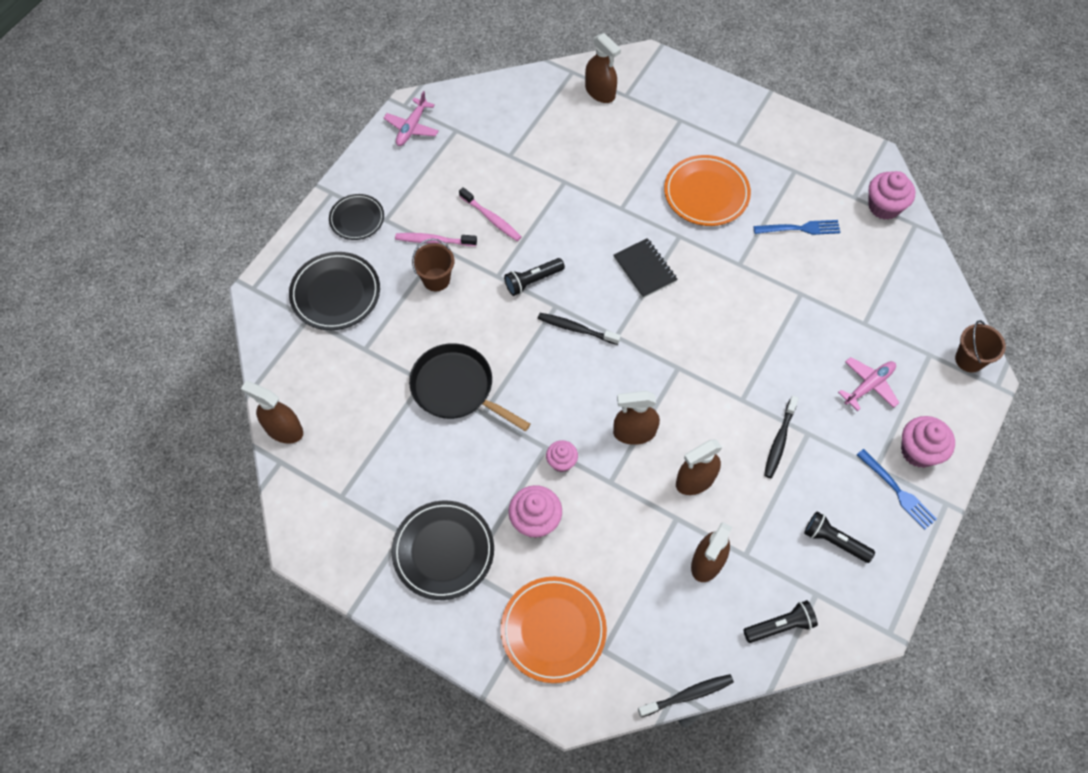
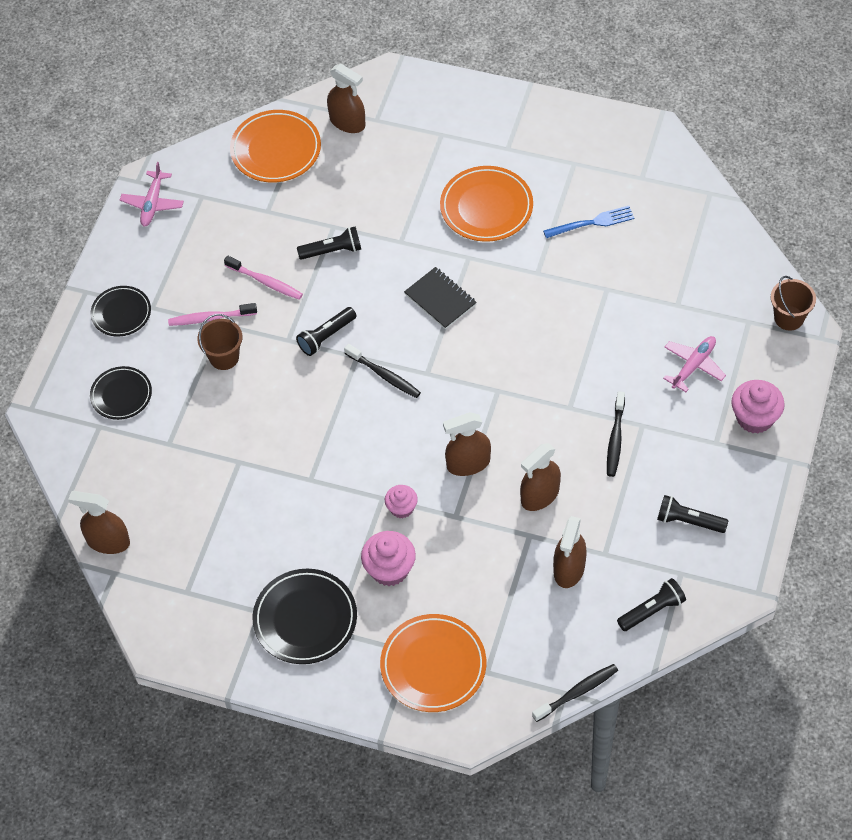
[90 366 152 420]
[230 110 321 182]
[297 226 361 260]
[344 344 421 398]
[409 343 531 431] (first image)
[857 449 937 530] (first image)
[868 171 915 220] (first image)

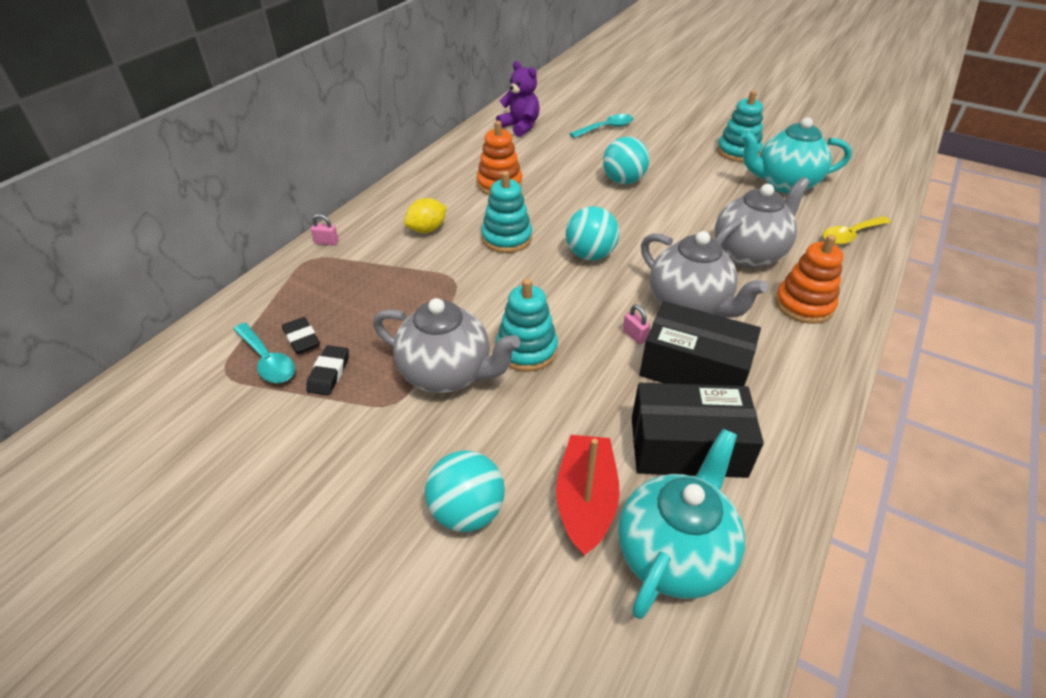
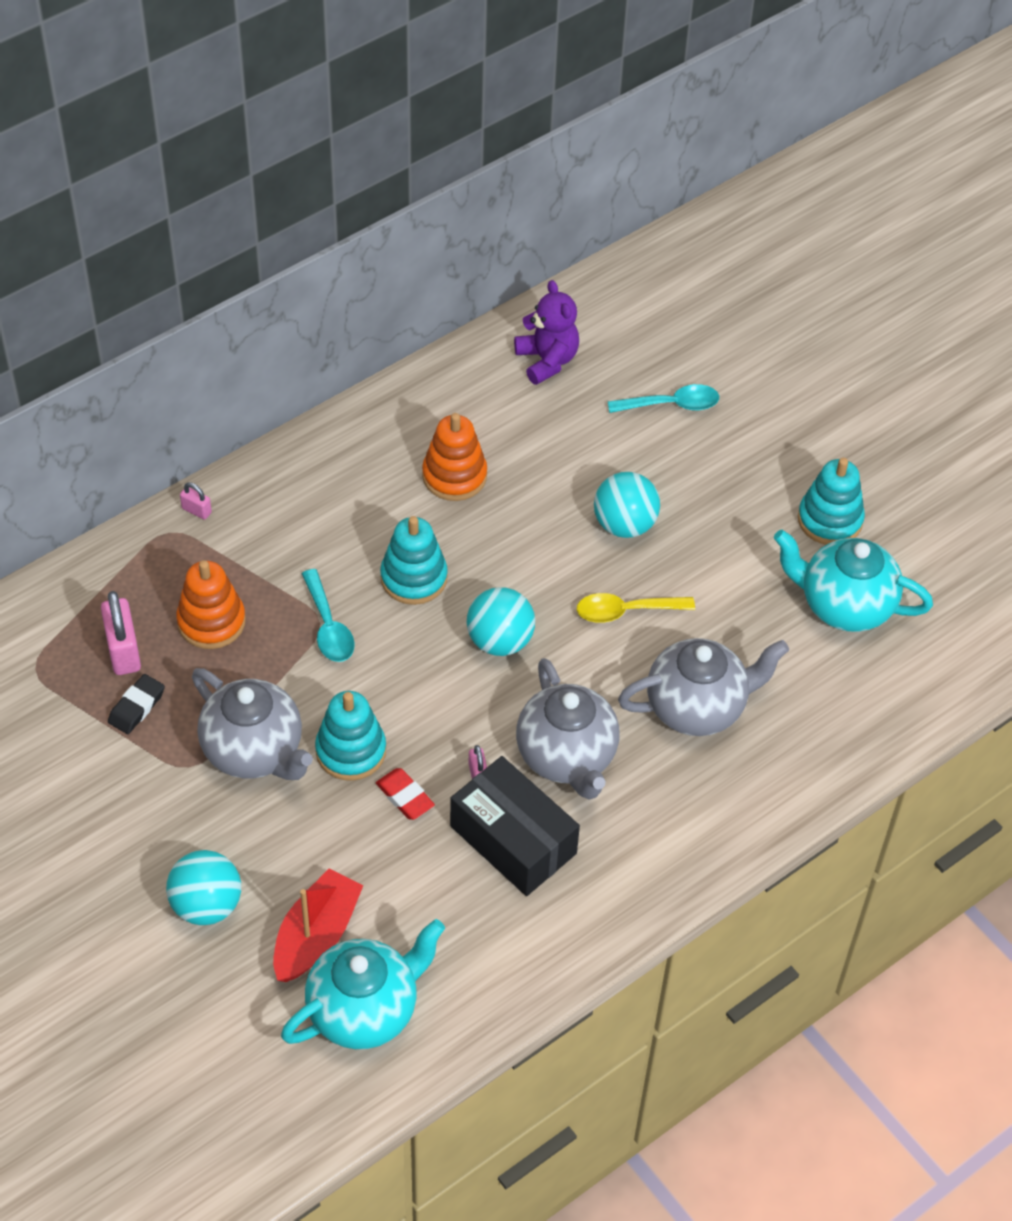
[101 591 141 675]
[176 560 246 649]
[301 569 355 662]
[376 768 435 820]
[577 593 695 623]
[404 198 447 233] (first image)
[632 383 764 478] (first image)

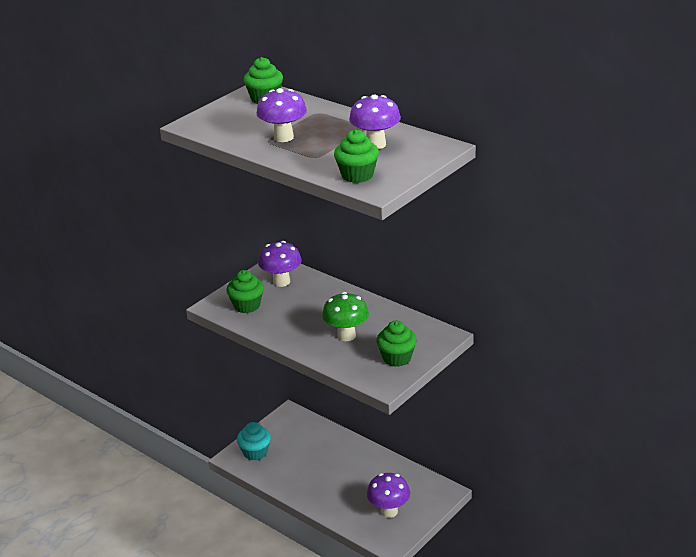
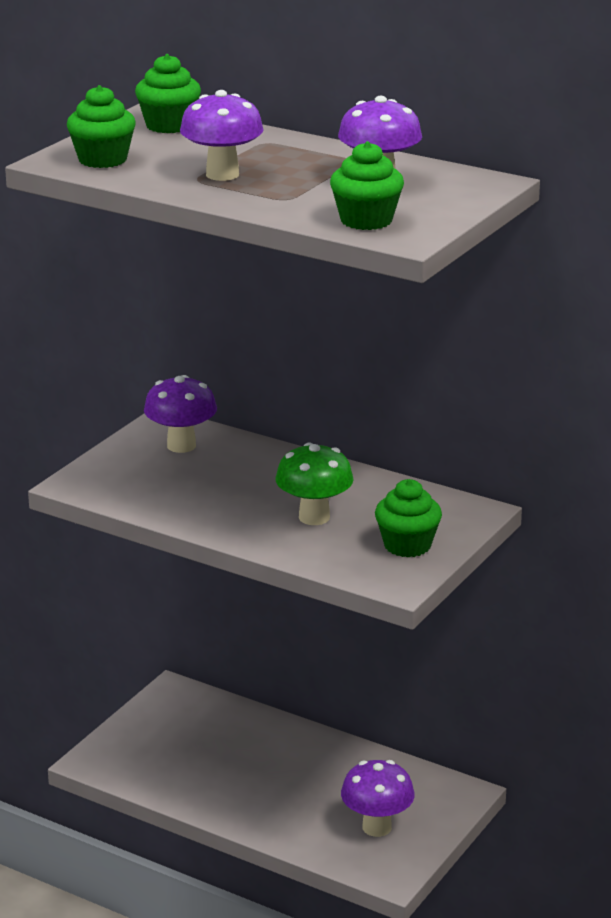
[67 85 136 168]
[237 422 271 461] (first image)

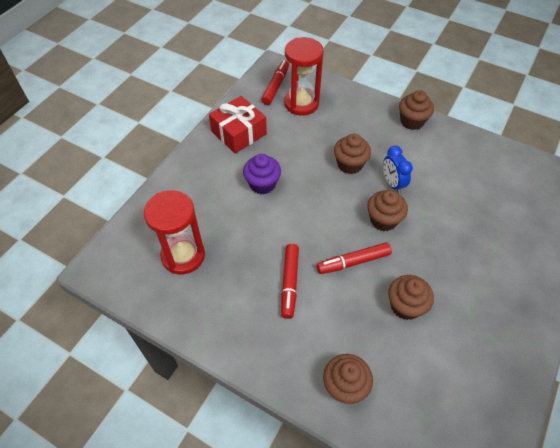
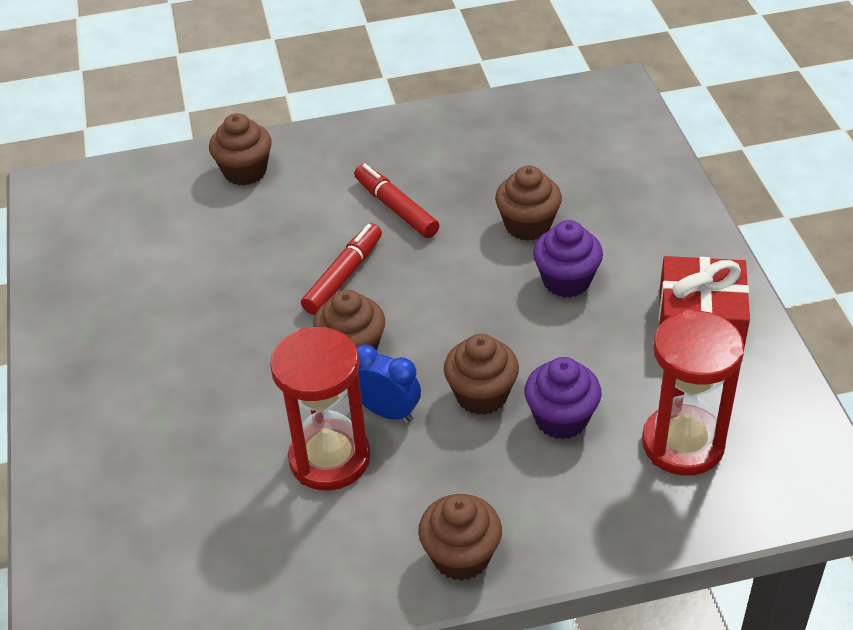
[270 327 370 490]
[495 165 562 241]
[525 357 602 439]
[261 60 289 105] (first image)

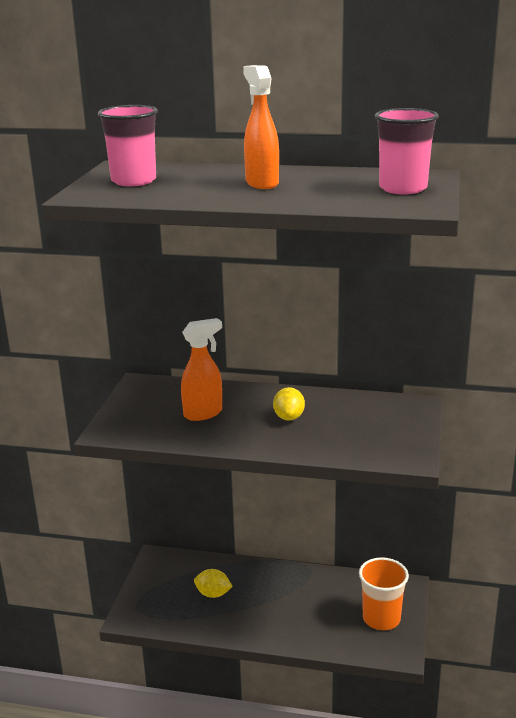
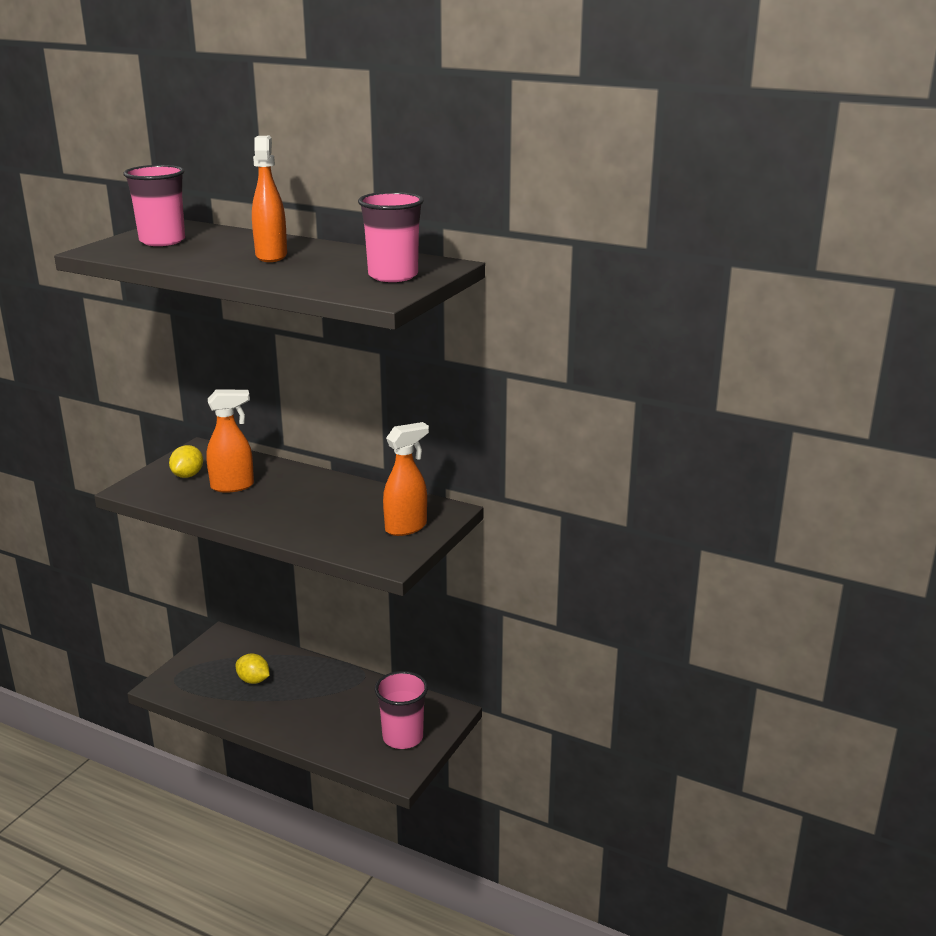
[169 445 203 478]
[375 671 428 749]
[383 422 429 536]

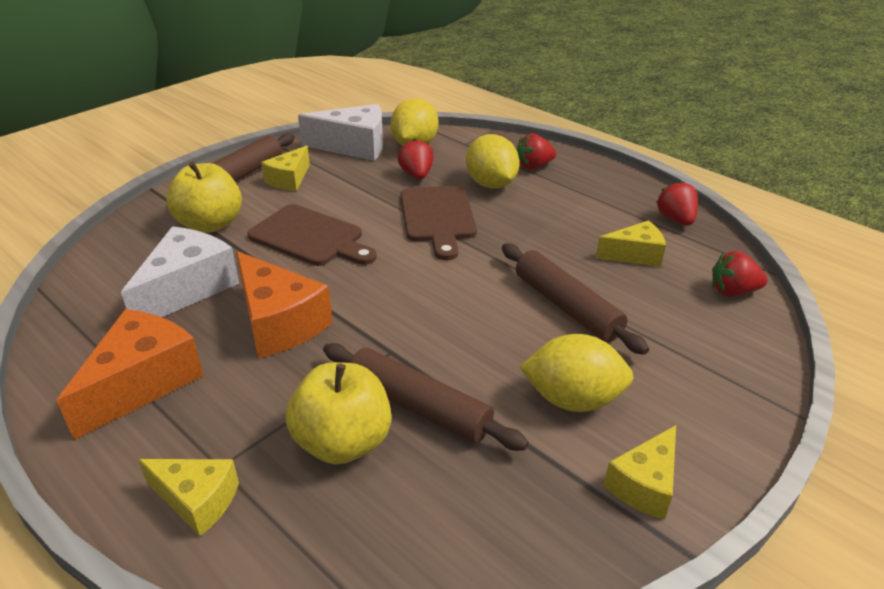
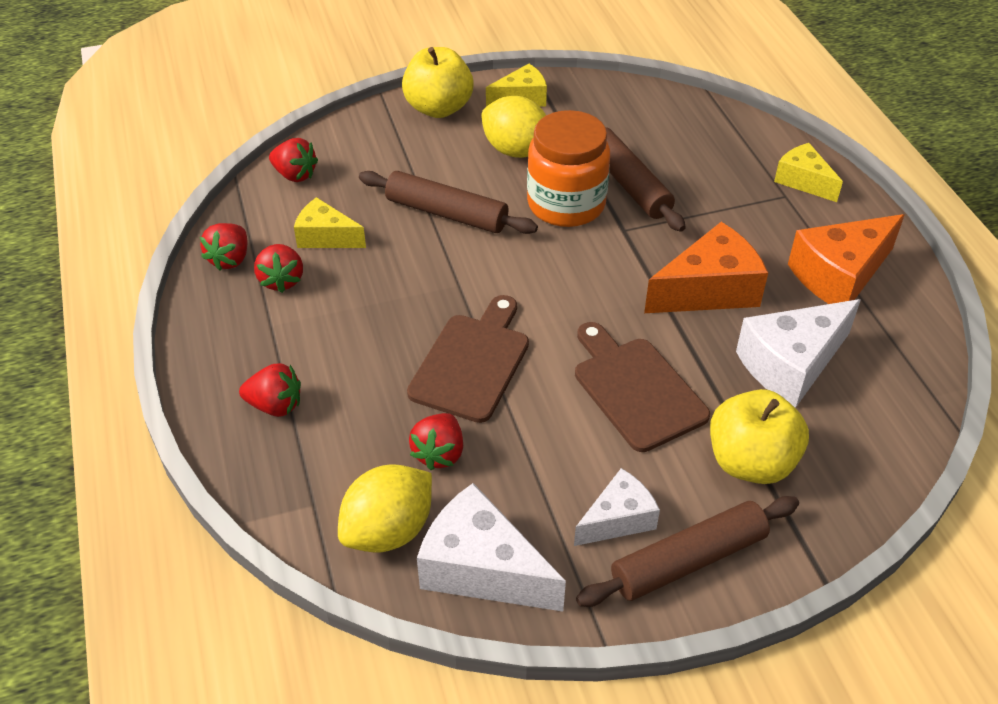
[254 244 303 293]
[359 171 538 234]
[402 47 474 118]
[527 110 610 227]
[574 468 660 546]
[644 222 768 313]
[466 134 520 189] (first image)

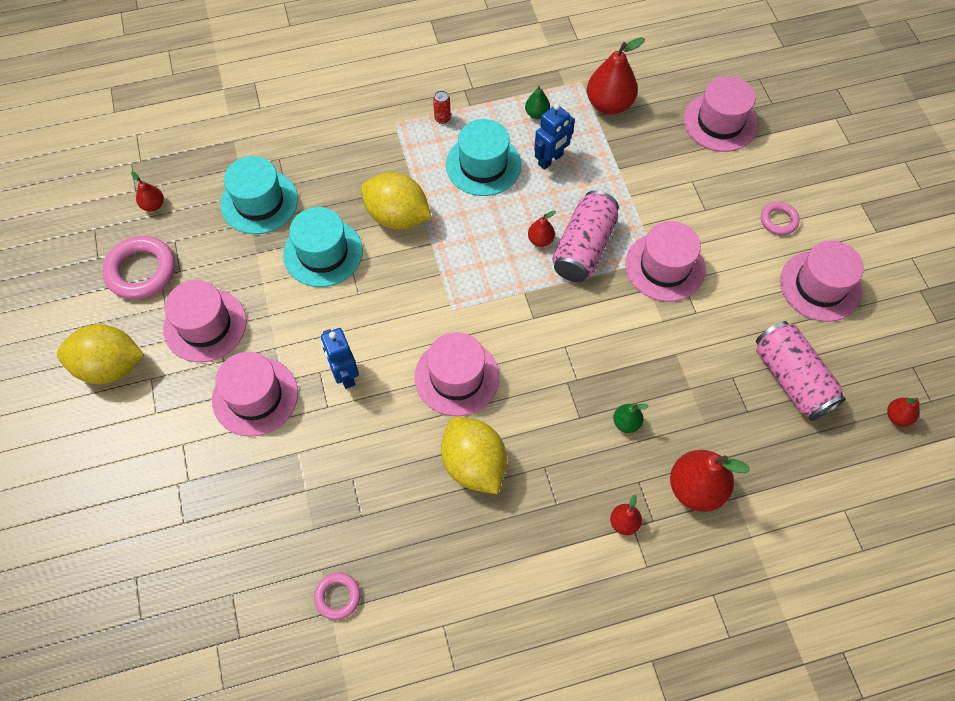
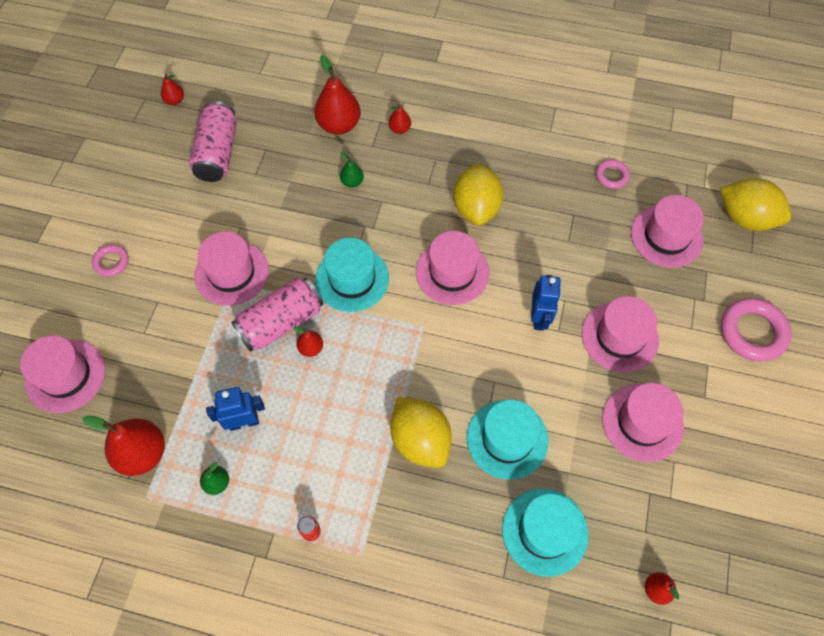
[315 238 389 312]
[631 195 704 268]
[720 178 791 231]
[721 298 791 362]

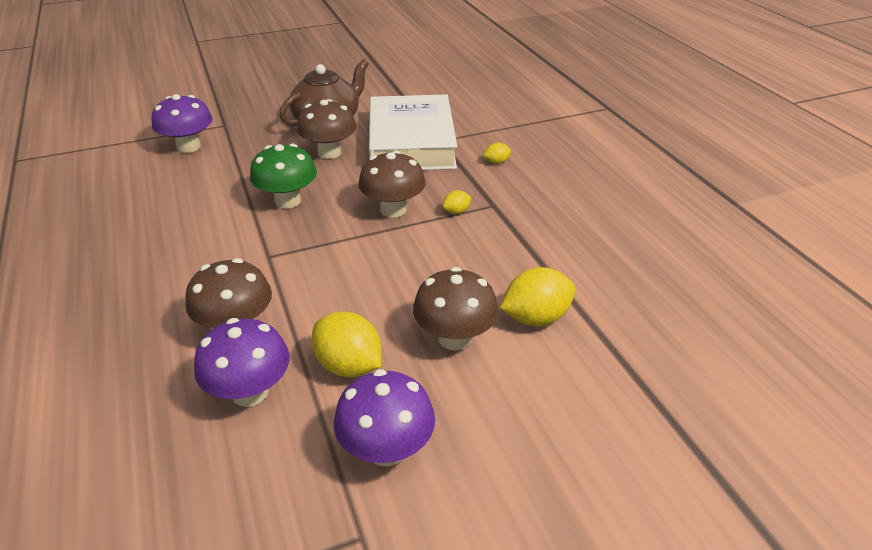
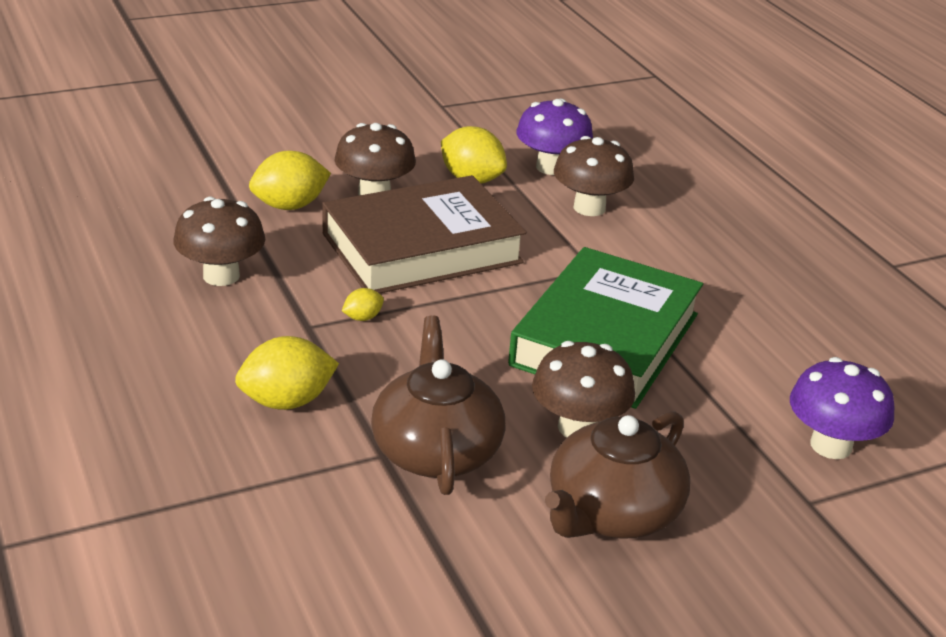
[173 197 265 286]
[235 336 339 410]
[322 175 526 294]
[371 316 505 495]
[508 247 703 409]
[334 369 435 466] (first image)

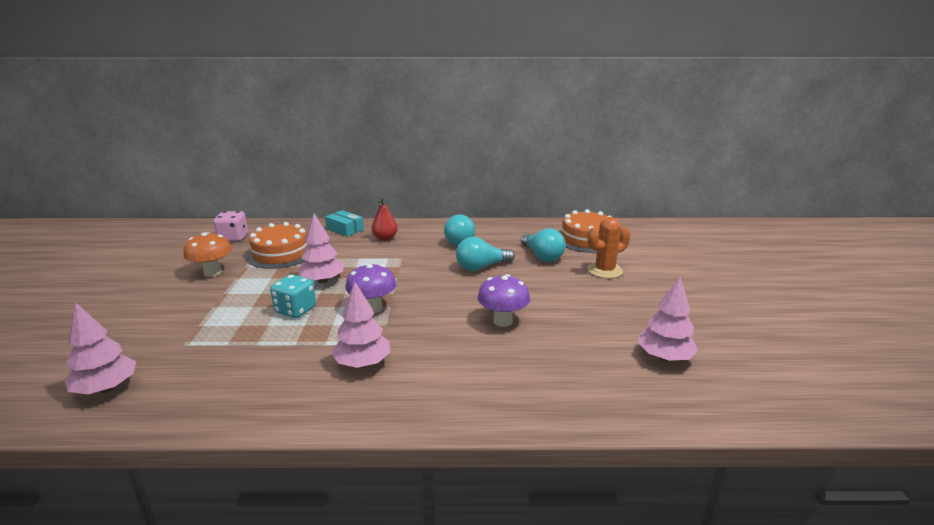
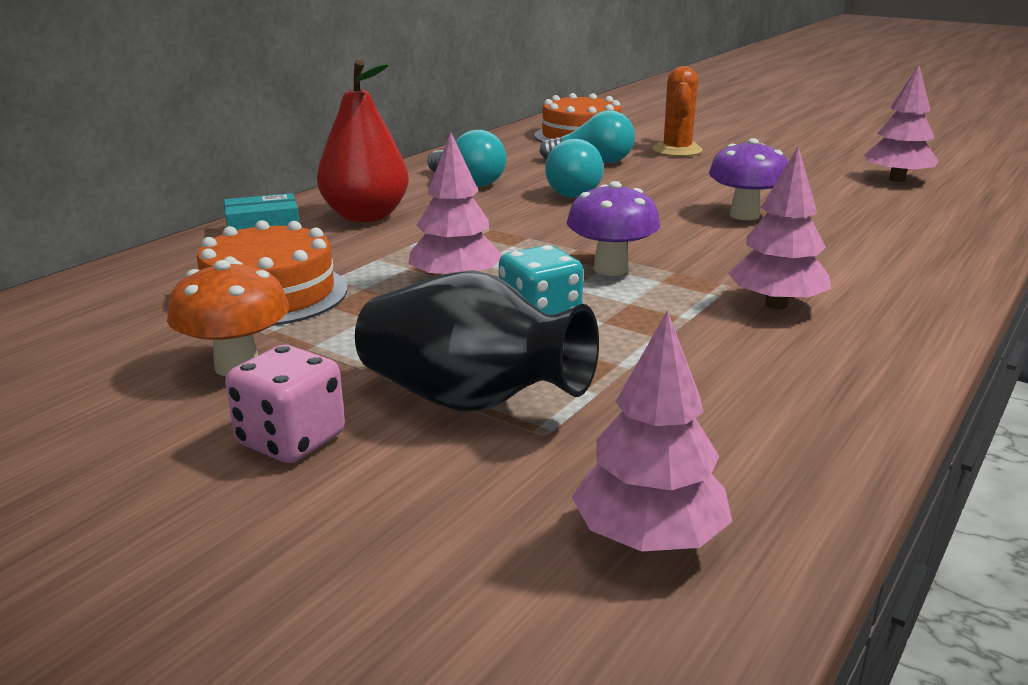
[225 345 345 463]
[317 60 409 222]
[355 270 599 412]

